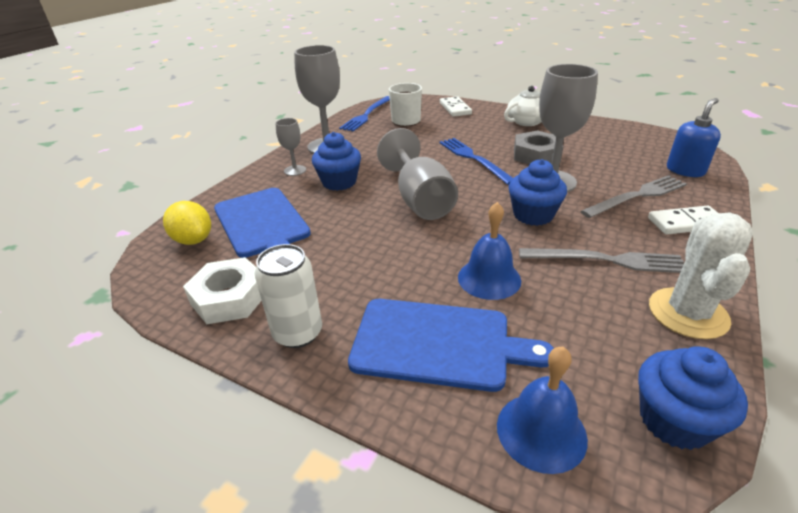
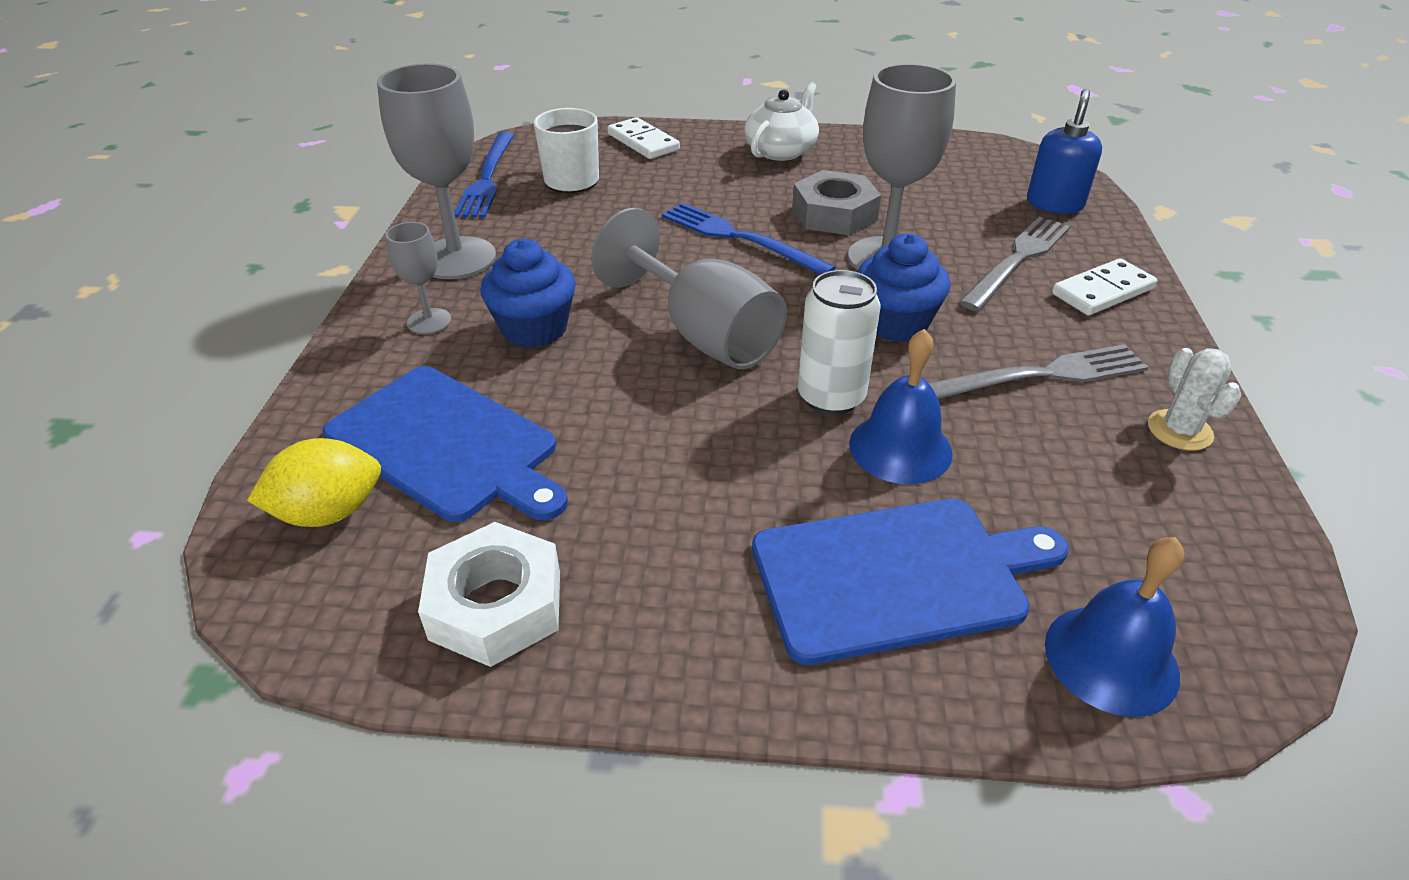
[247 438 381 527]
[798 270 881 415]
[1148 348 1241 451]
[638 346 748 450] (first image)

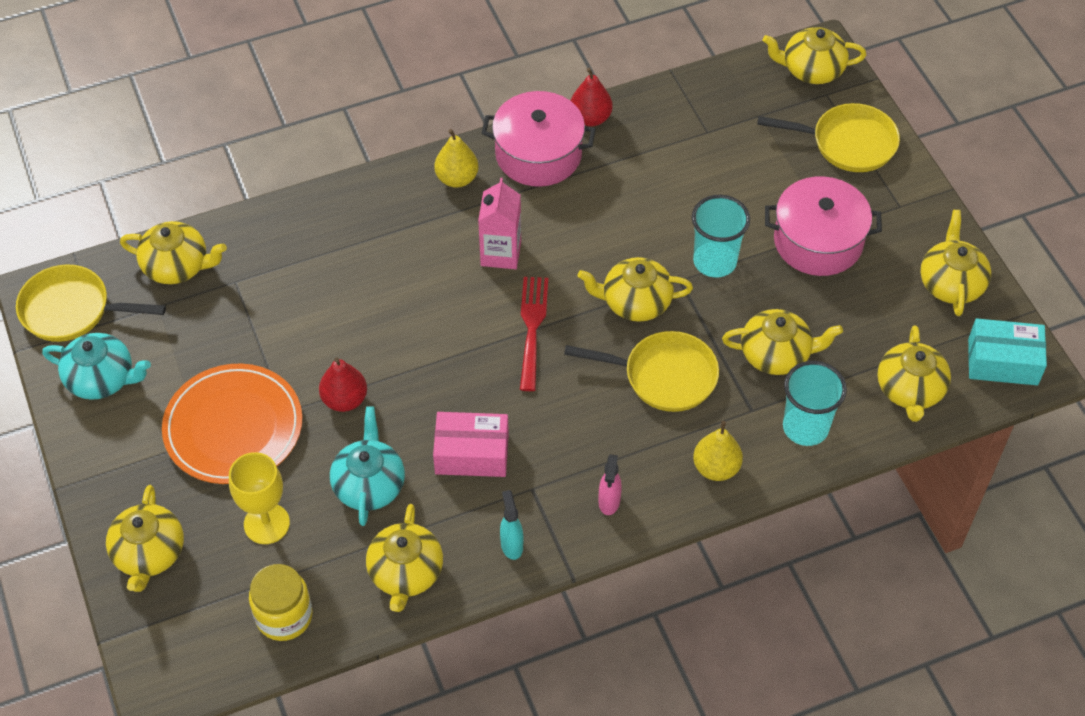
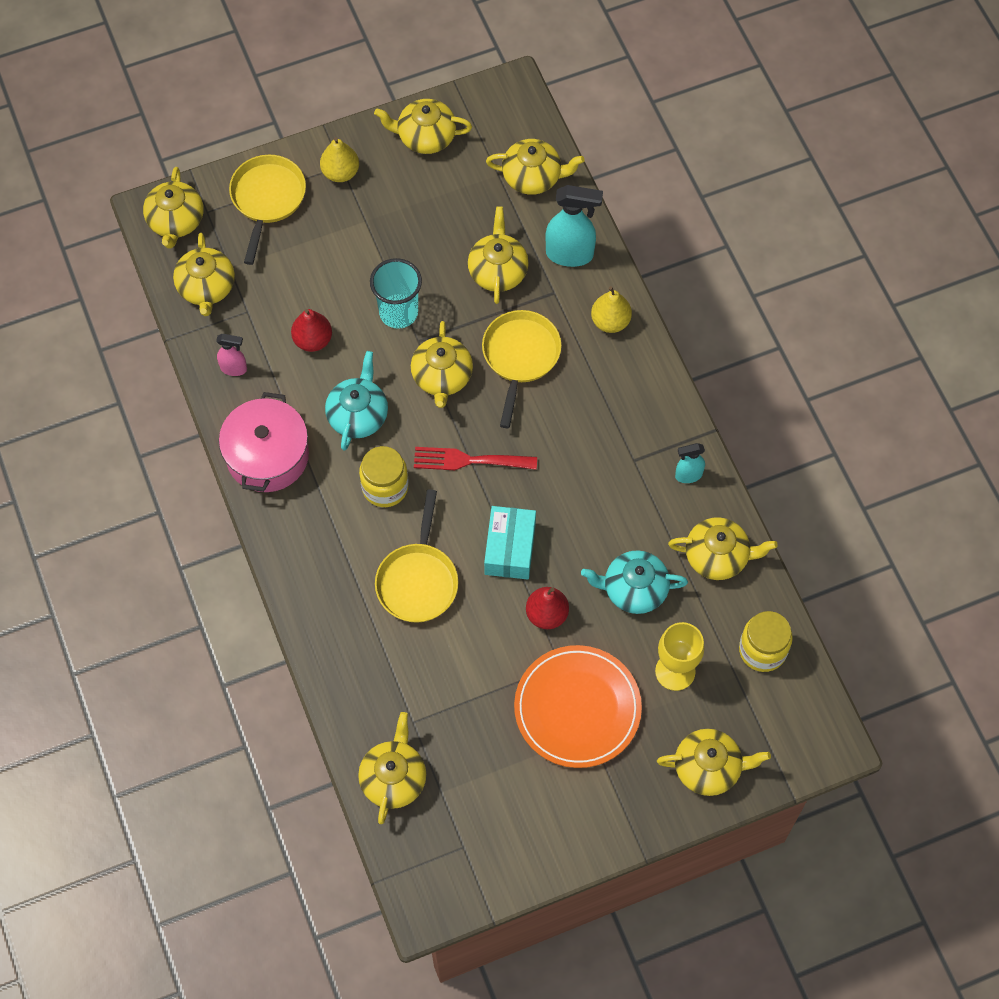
[173 233 235 316]
[216 334 247 376]
[291 309 332 352]
[320 137 359 182]
[325 351 388 451]
[359 446 409 507]
[375 489 458 623]
[484 506 536 579]
[545 185 603 267]
[433 412 509 477] (first image)
[765 176 882 276] (first image)

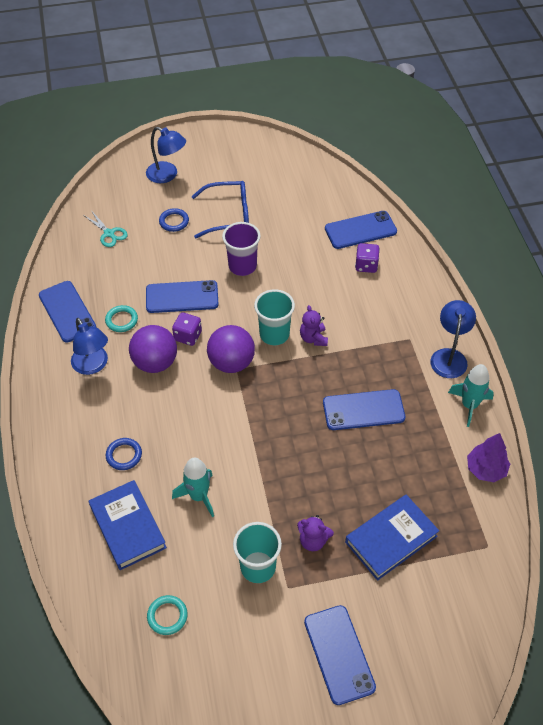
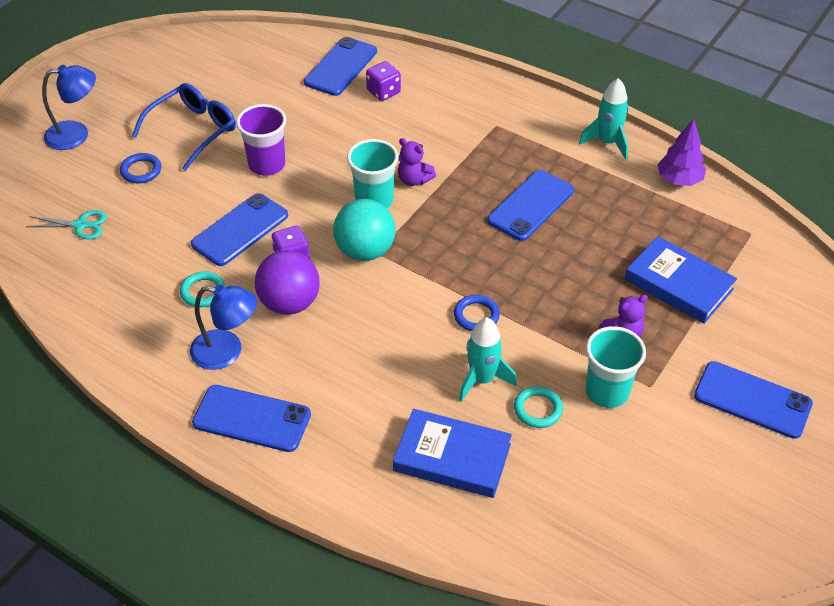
[192 385 311 452]
[334 199 395 261]
[454 295 500 331]
[514 386 563 428]
[625 236 737 324]
[430 300 476 378] (first image)

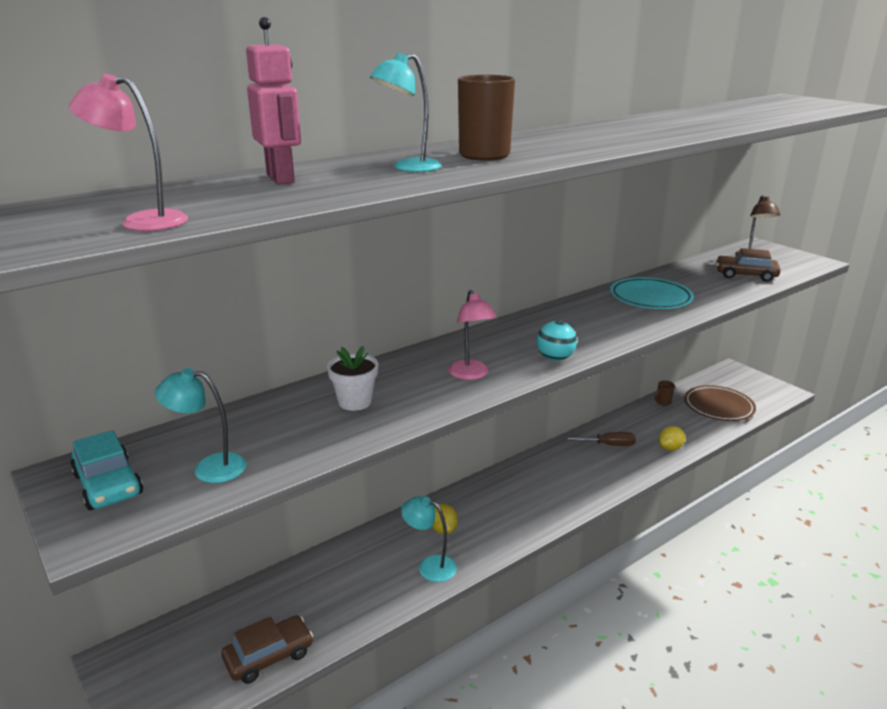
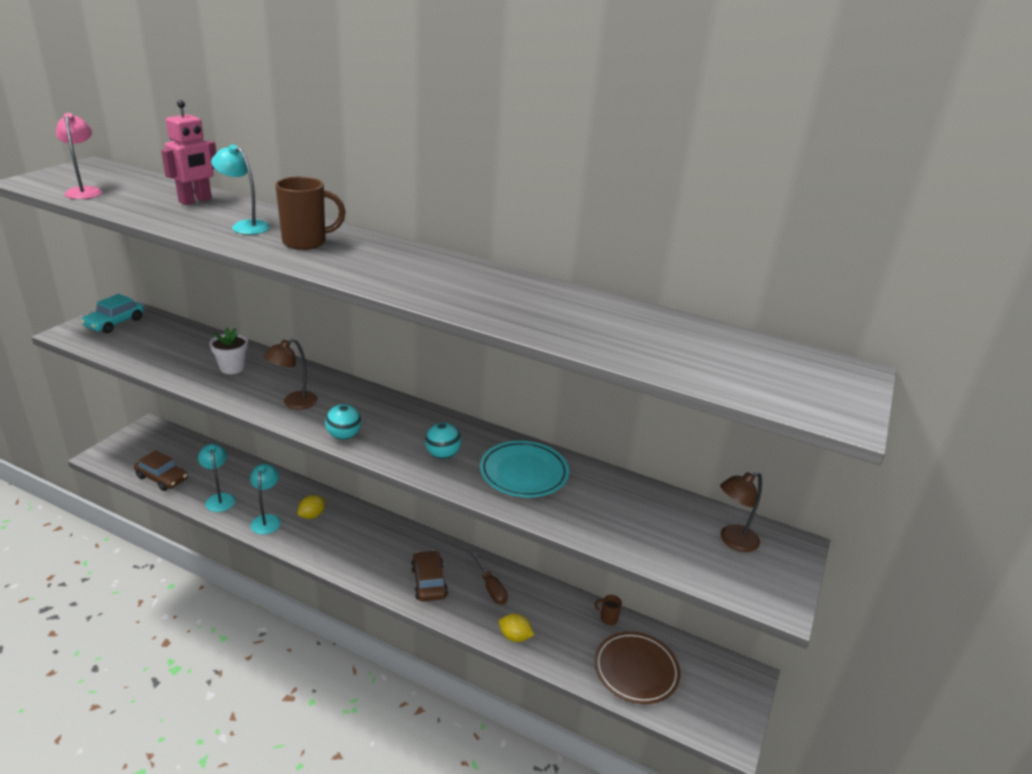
[198 444 235 512]
[264 339 318 410]
[411 550 448 602]
[425 423 461 459]

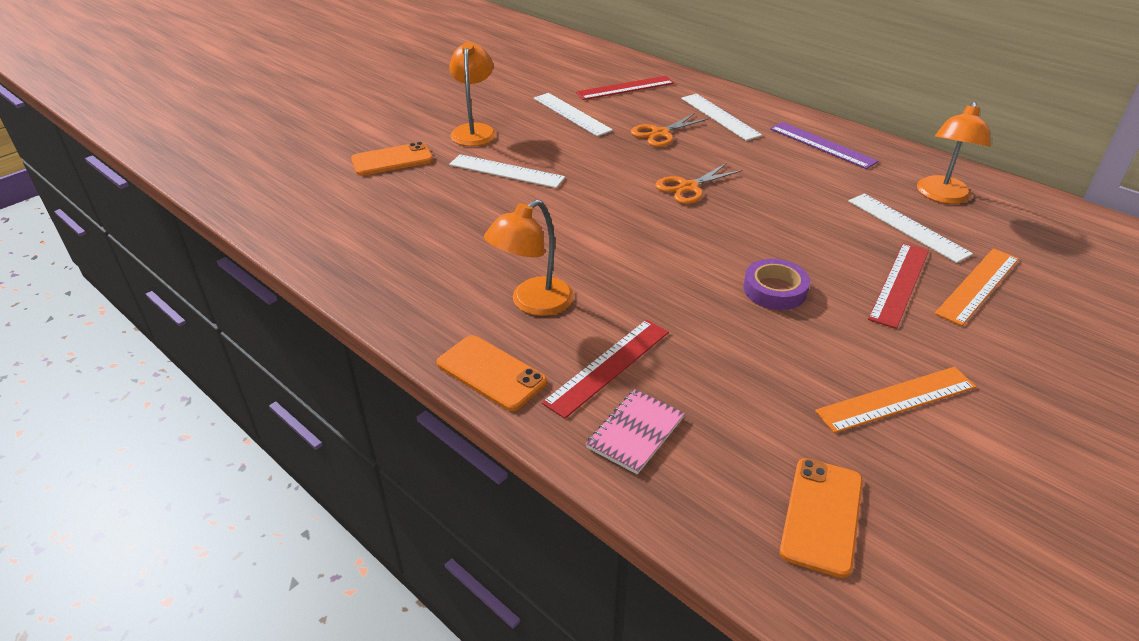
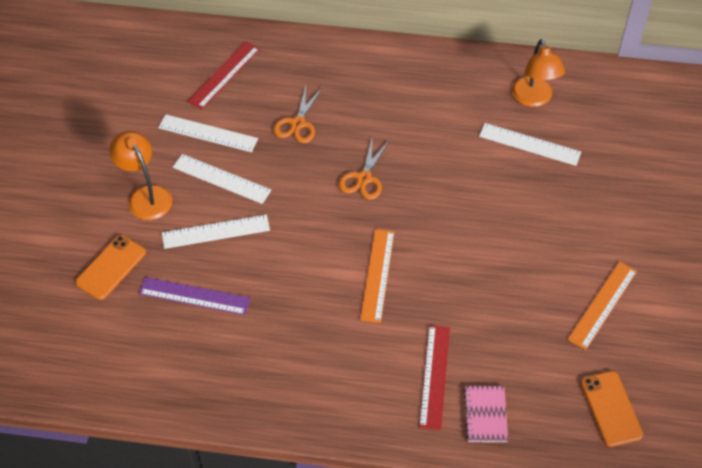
[139 277 251 315]
[173 154 271 204]
[360 229 395 323]
[437 335 547 411] (first image)
[484 200 574 316] (first image)
[743 259 810 310] (first image)
[868 243 929 329] (first image)

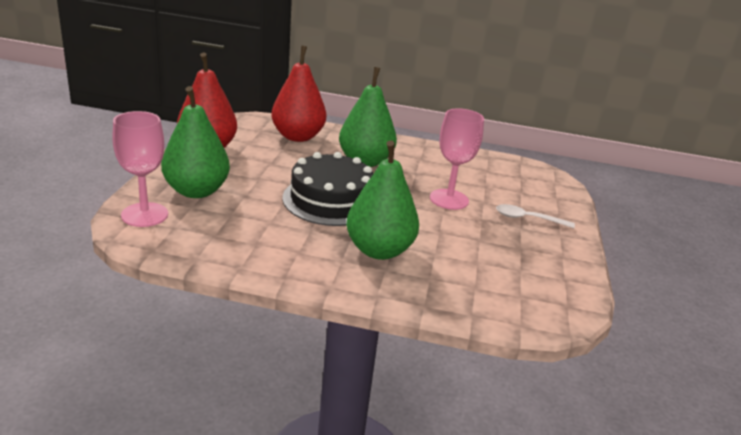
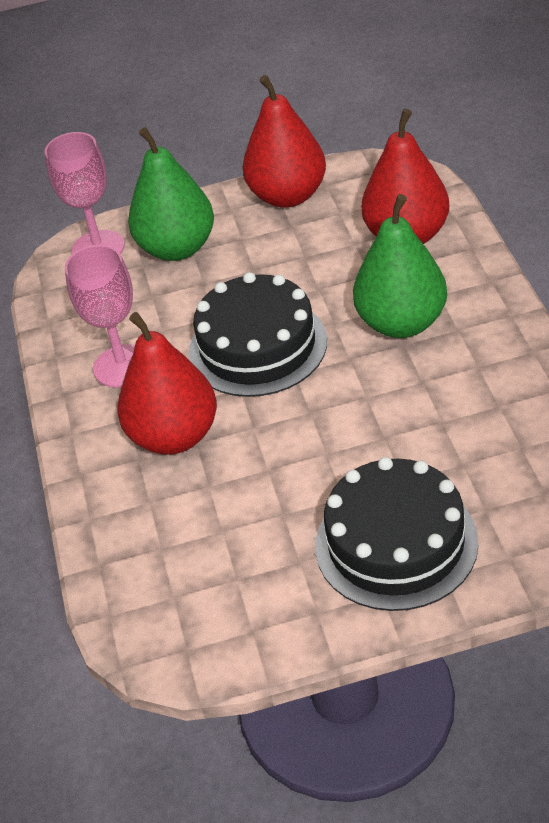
[65 245 135 387]
[118 312 217 455]
[315 457 479 611]

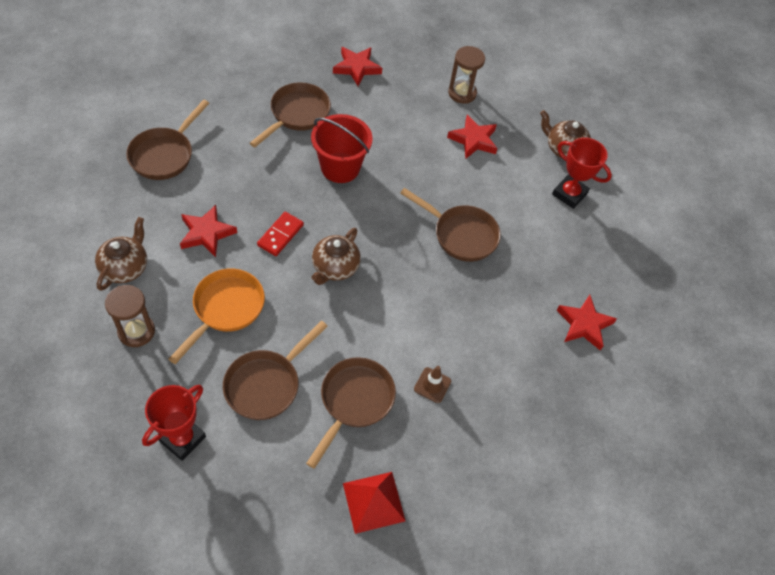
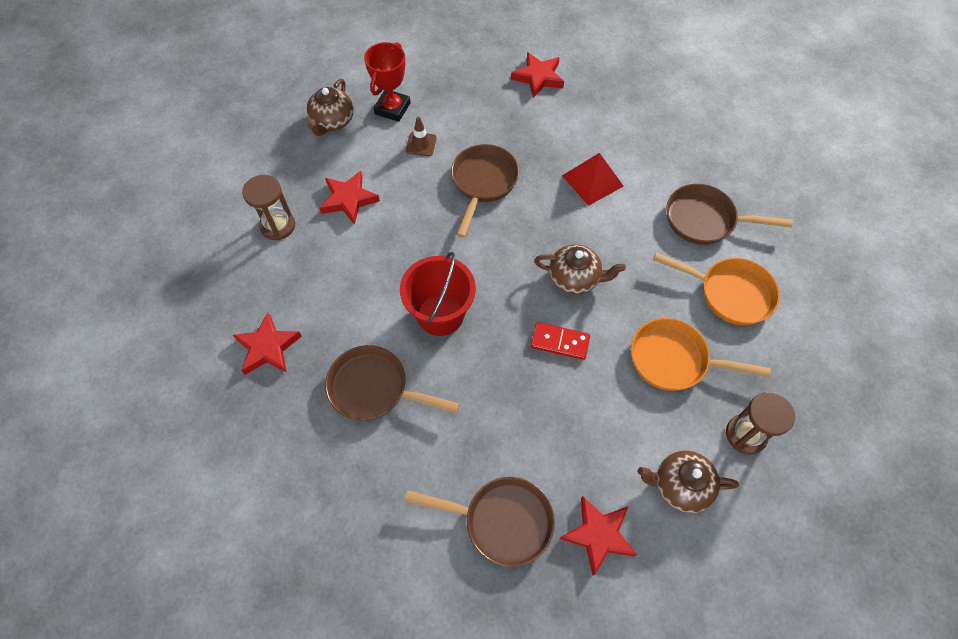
[406 117 437 156]
[560 496 637 576]
[562 153 624 206]
[653 252 780 325]
[142 385 206 461] (first image)

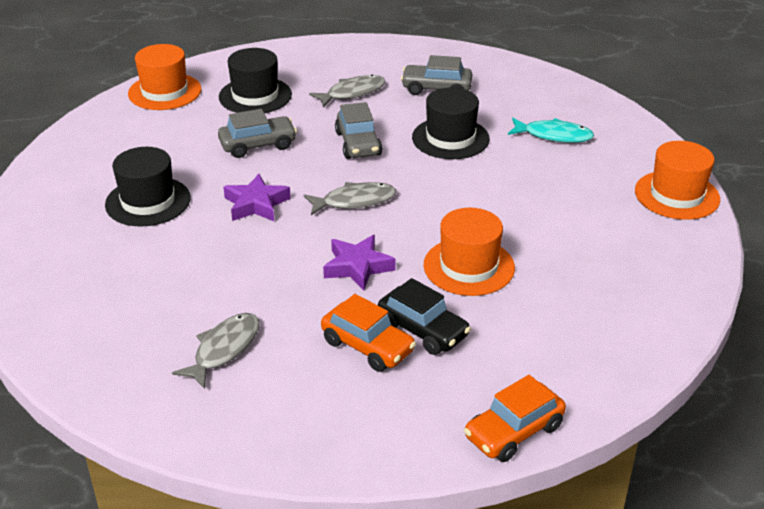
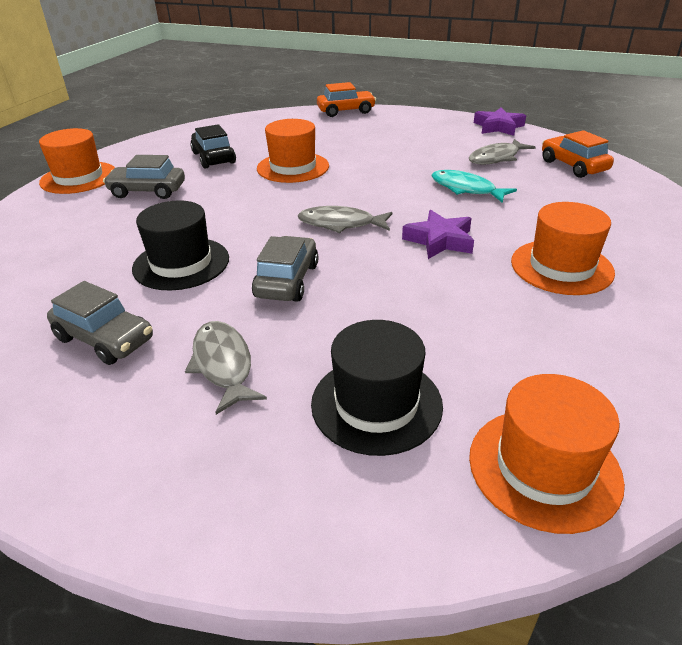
[103 155 185 199]
[185 321 267 415]
[190 124 236 169]
[431 170 517 203]
[474 108 526 136]
[511 202 615 295]
[542 130 614 178]

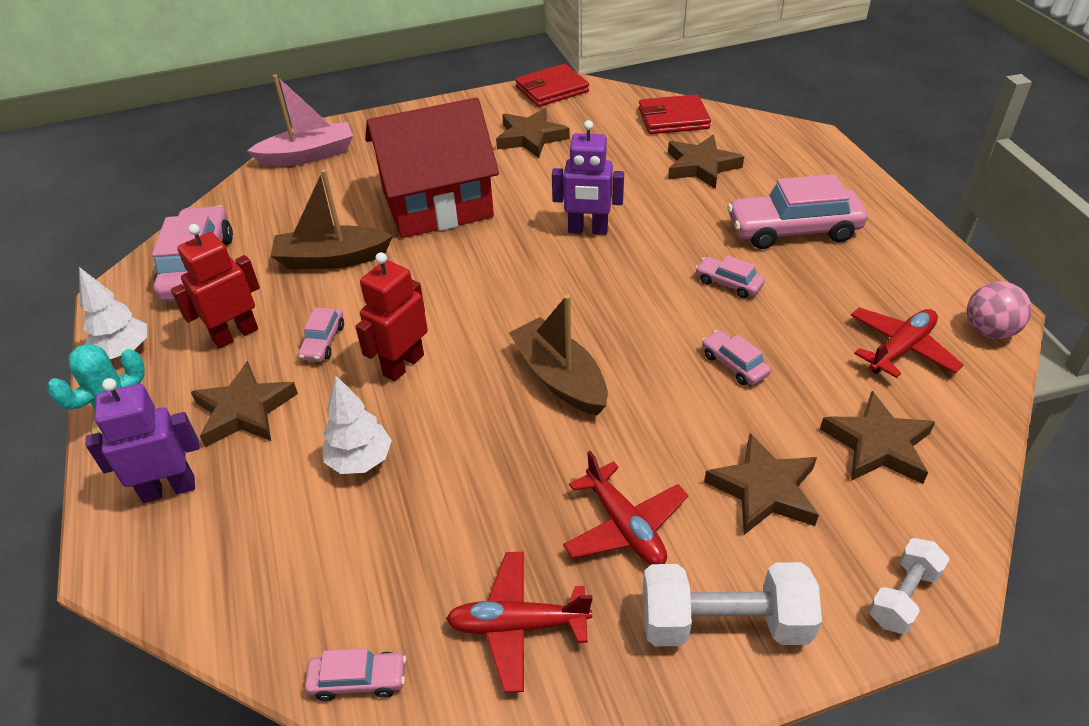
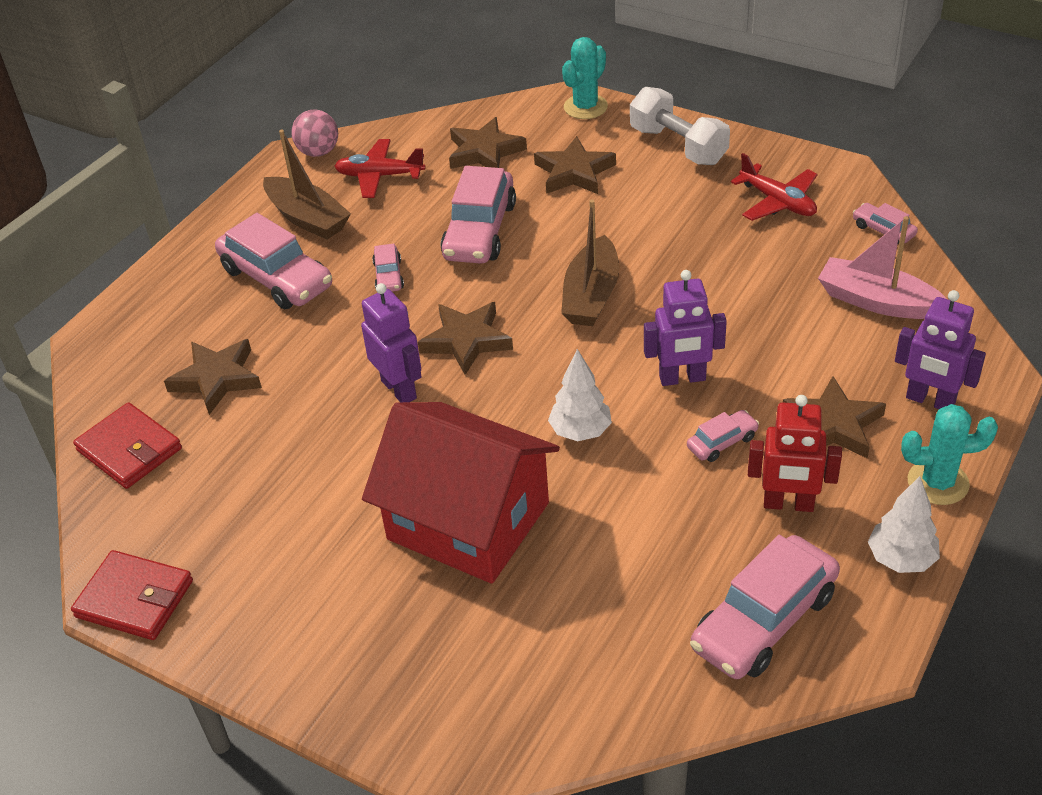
[263 130 351 240]
[418 302 513 375]
[441 166 516 264]
[548 349 612 441]
[562 37 608 119]
[644 270 727 386]
[818 216 946 319]
[563 451 688 565] (first image)

